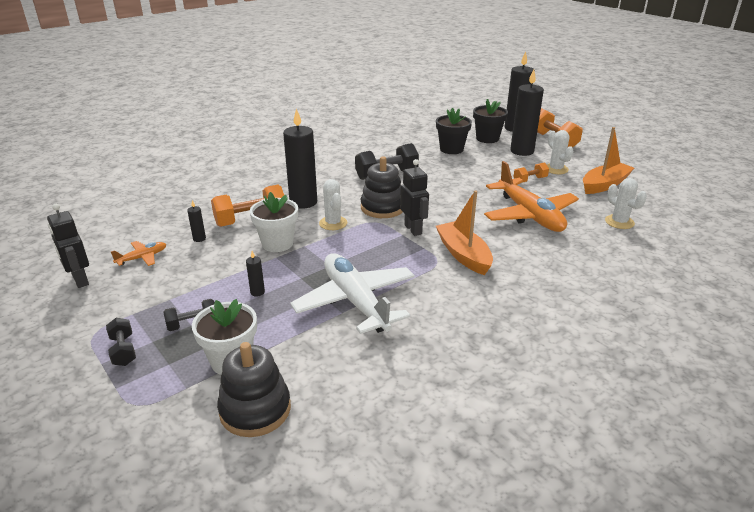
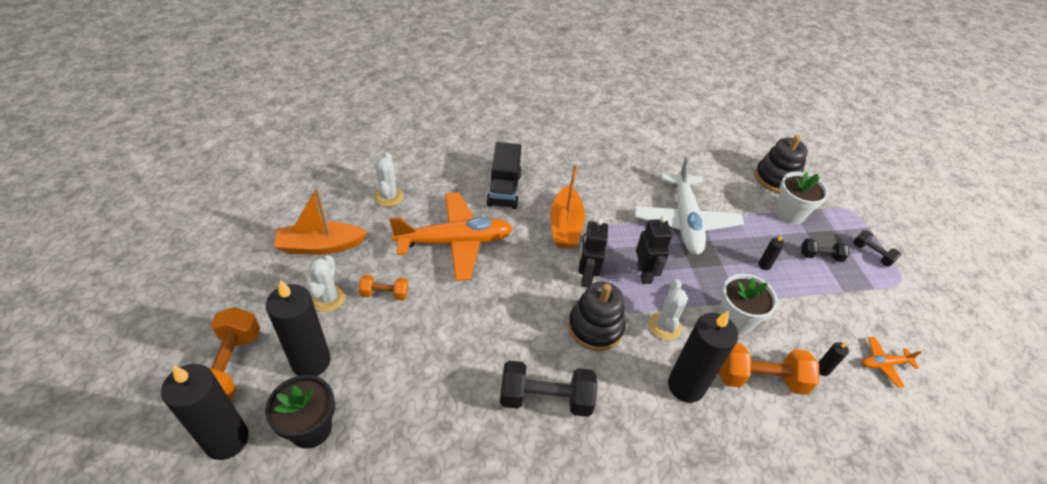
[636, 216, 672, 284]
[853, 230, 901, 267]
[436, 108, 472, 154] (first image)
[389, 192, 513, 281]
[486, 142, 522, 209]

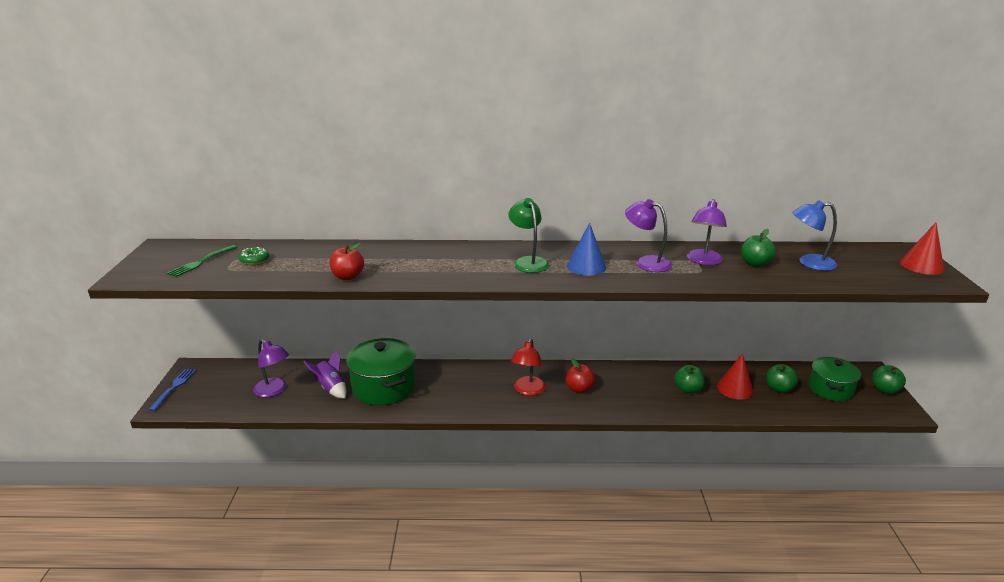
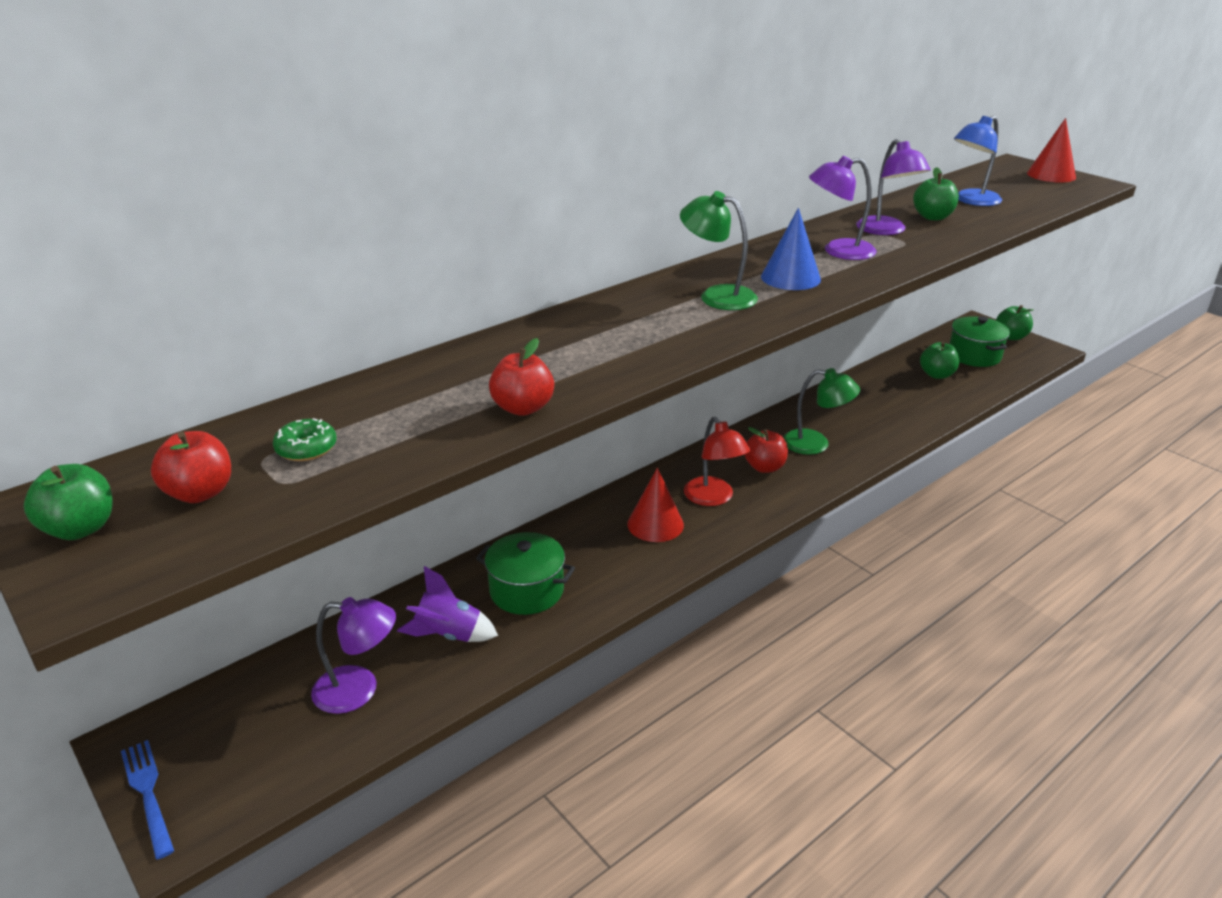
[151, 431, 231, 503]
[476, 532, 575, 615]
[24, 464, 113, 540]
[627, 468, 684, 542]
[783, 368, 860, 455]

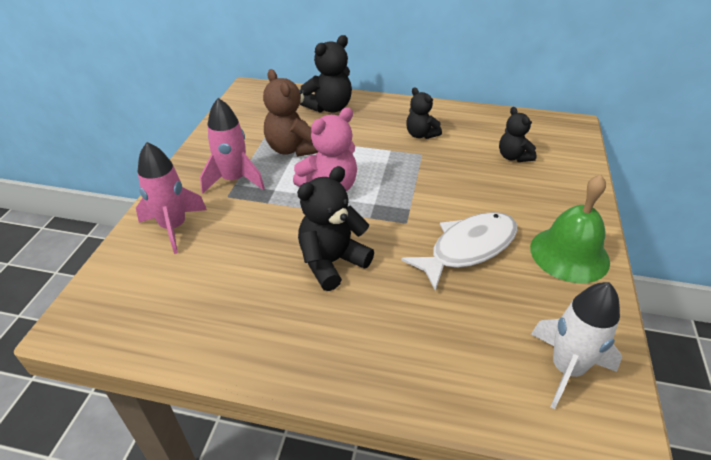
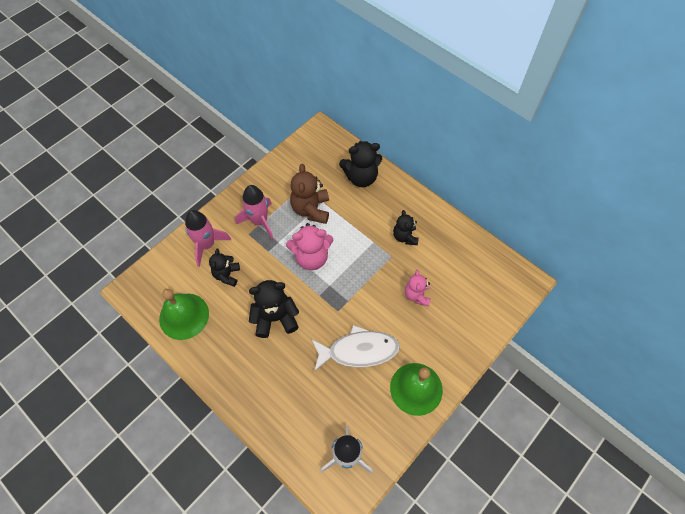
[209, 248, 240, 287]
[159, 289, 209, 340]
[405, 270, 431, 306]

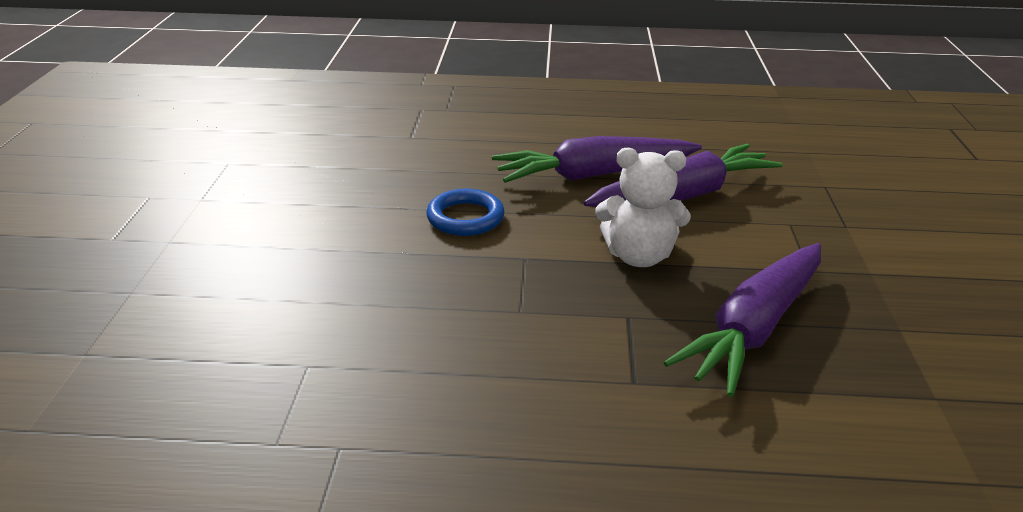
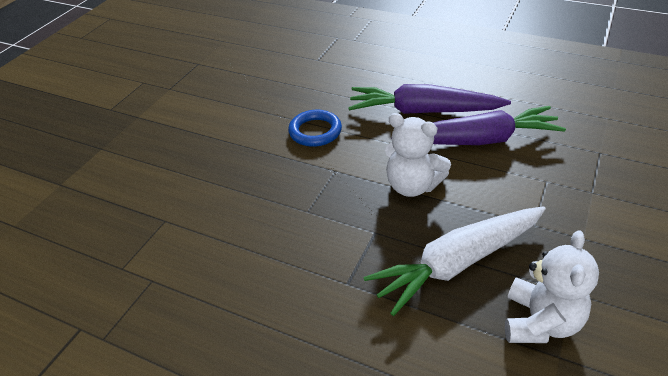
[363, 206, 546, 316]
[505, 230, 599, 343]

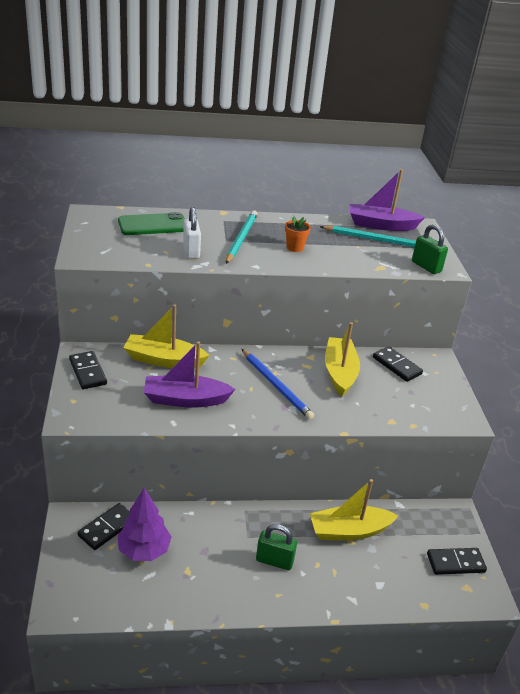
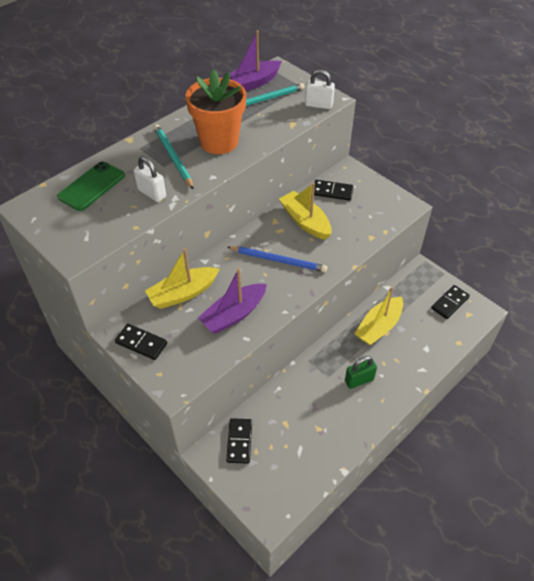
[118, 488, 171, 561] (first image)
[185, 69, 246, 154]
[305, 69, 335, 109]

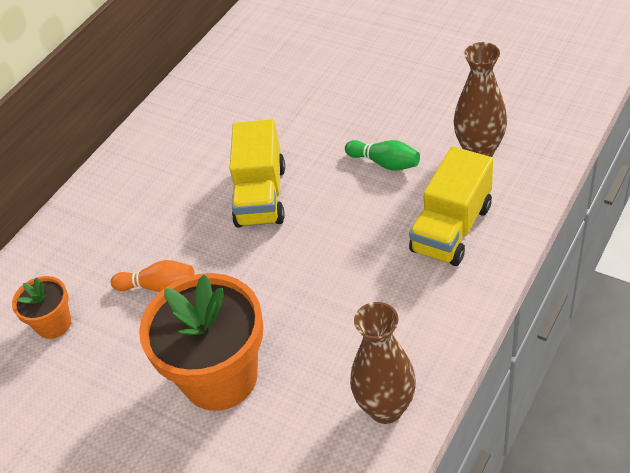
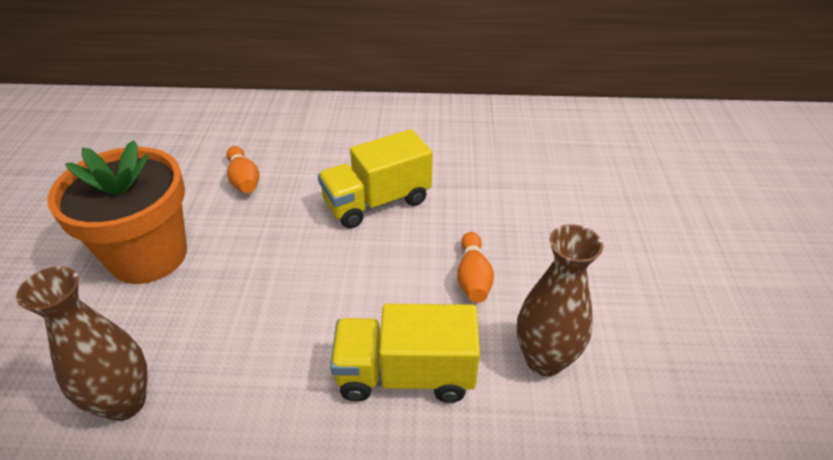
[12, 276, 71, 339] (first image)
[457, 232, 494, 303]

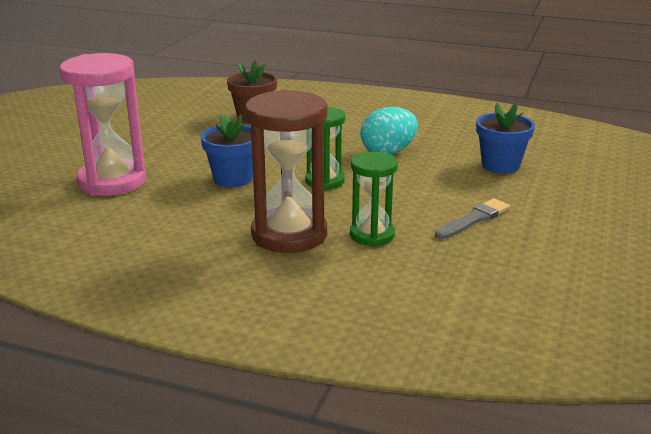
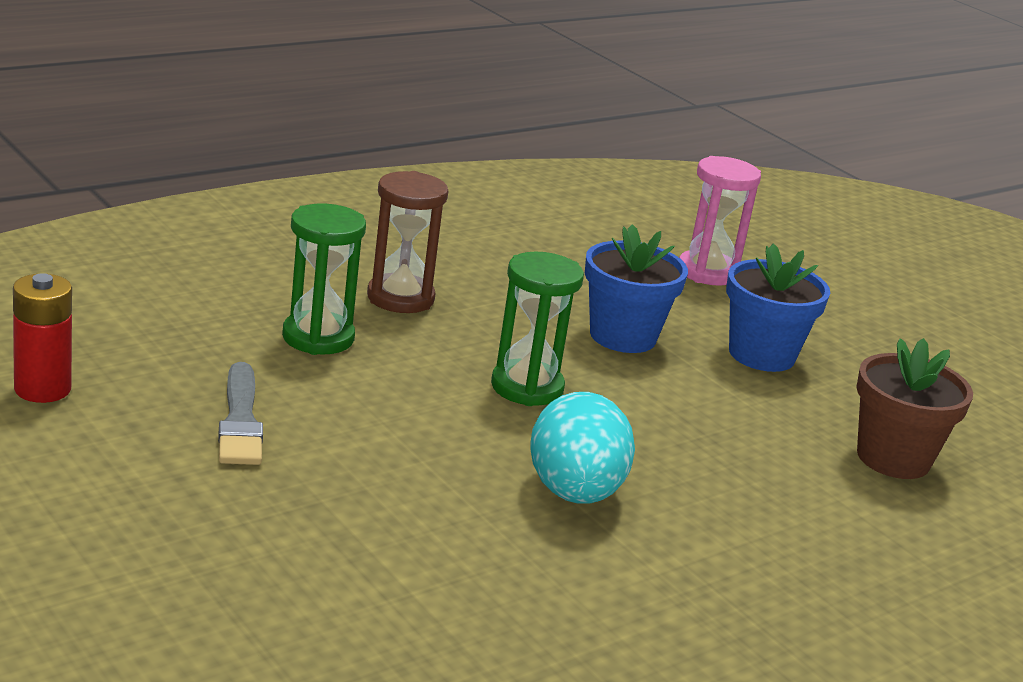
[679, 156, 761, 286]
[367, 171, 448, 313]
[726, 243, 830, 372]
[13, 273, 72, 403]

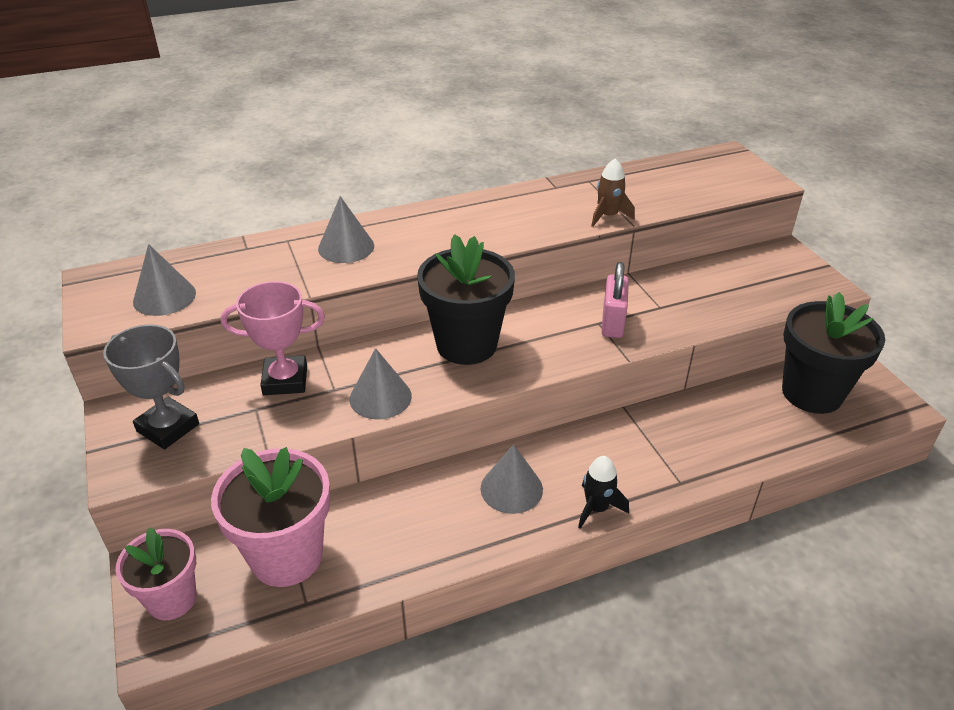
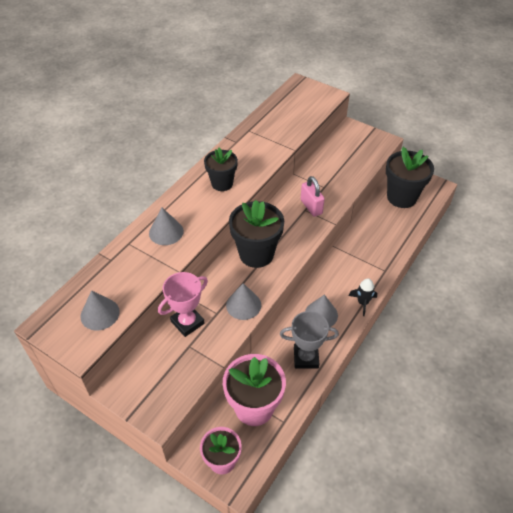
[280, 311, 339, 369]
[591, 158, 635, 227] (first image)
[204, 148, 238, 191]

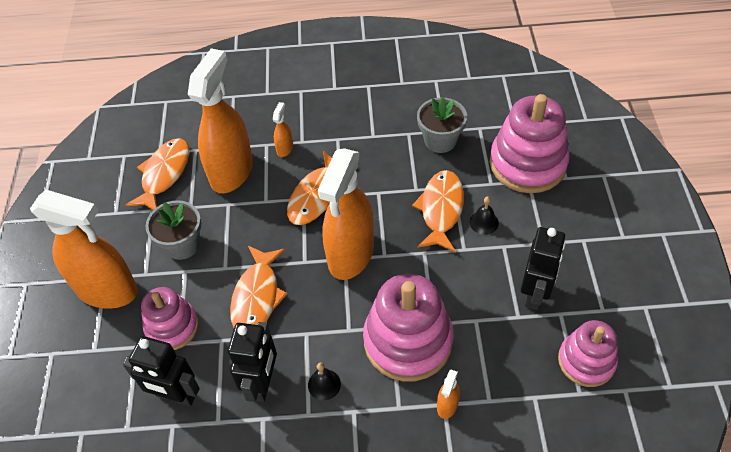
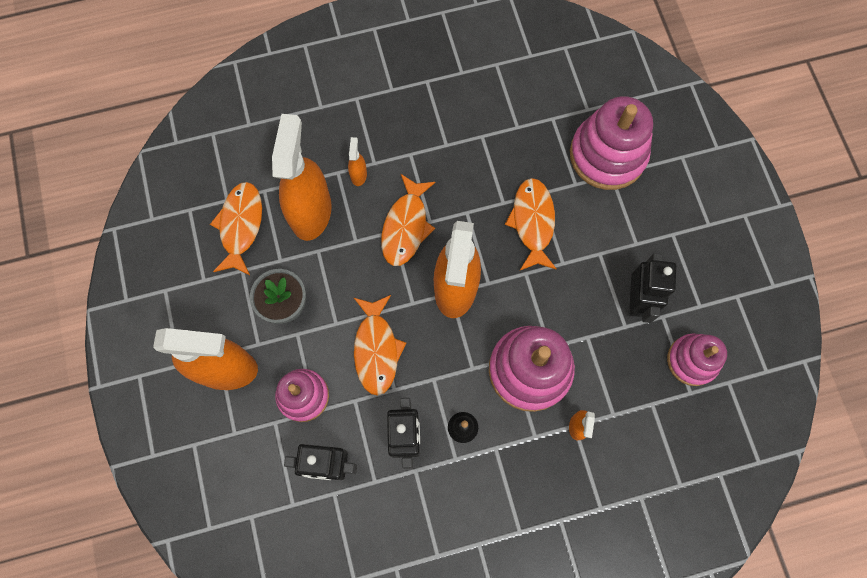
[417, 97, 467, 153] (first image)
[469, 196, 499, 235] (first image)

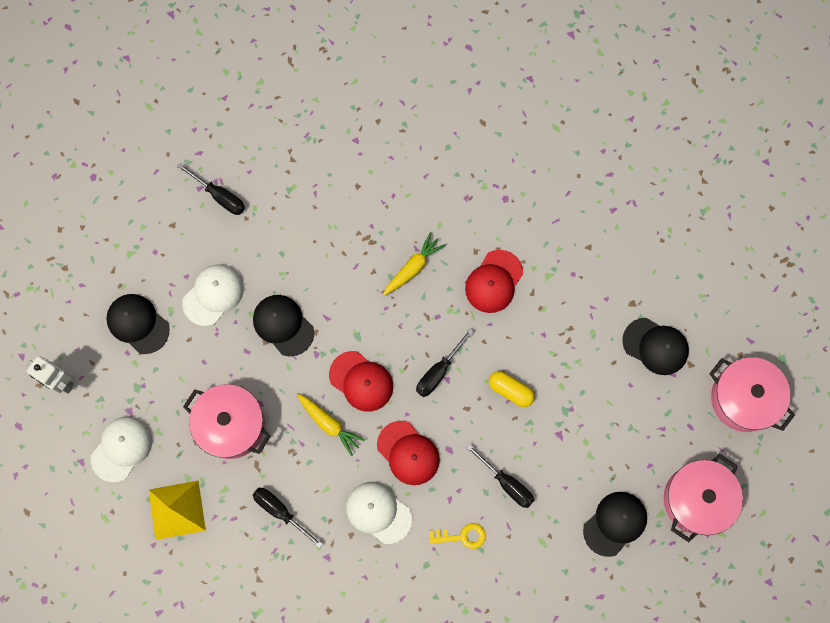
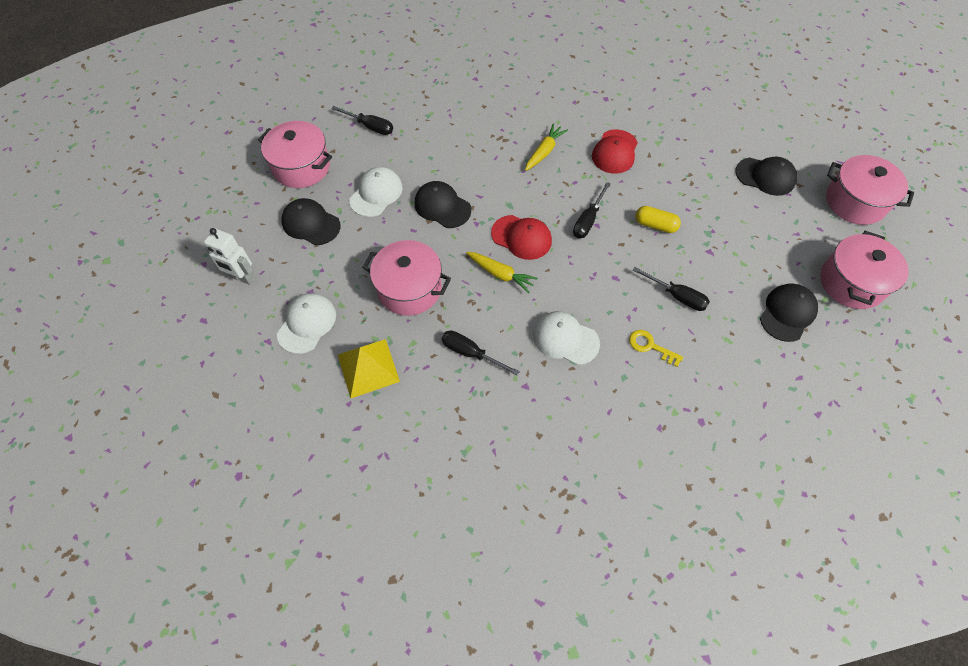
[377, 421, 440, 485] (first image)
[629, 330, 683, 367]
[258, 121, 332, 188]

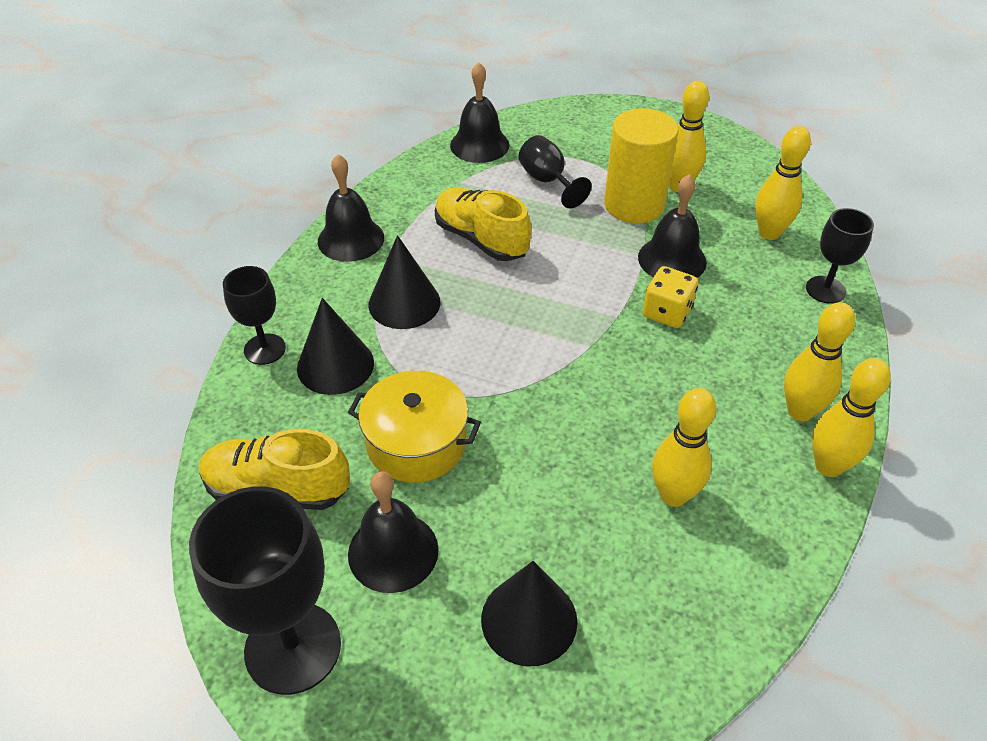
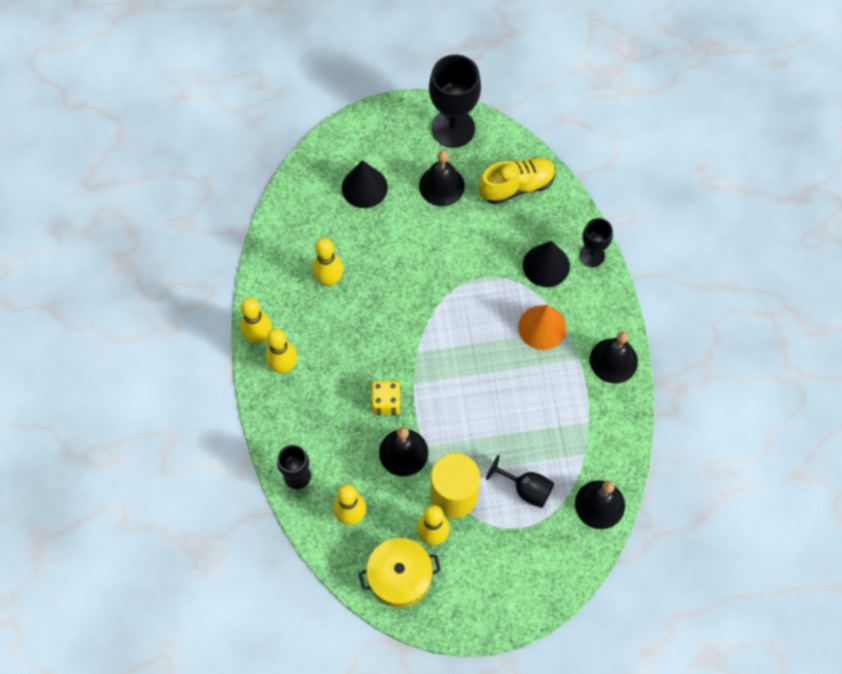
[359, 538, 441, 608]
[518, 305, 566, 350]
[435, 187, 531, 261] (first image)

